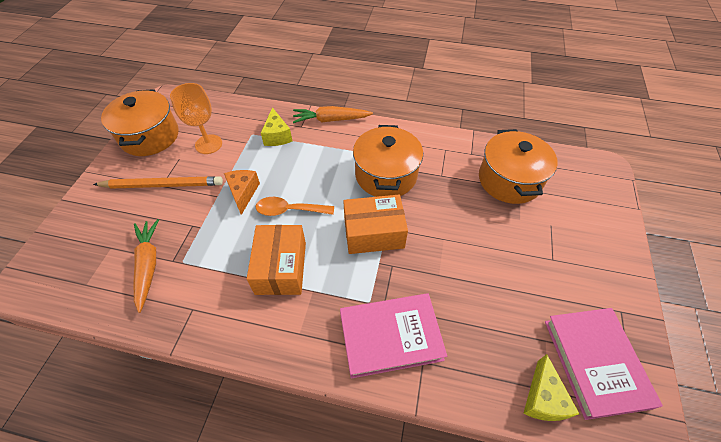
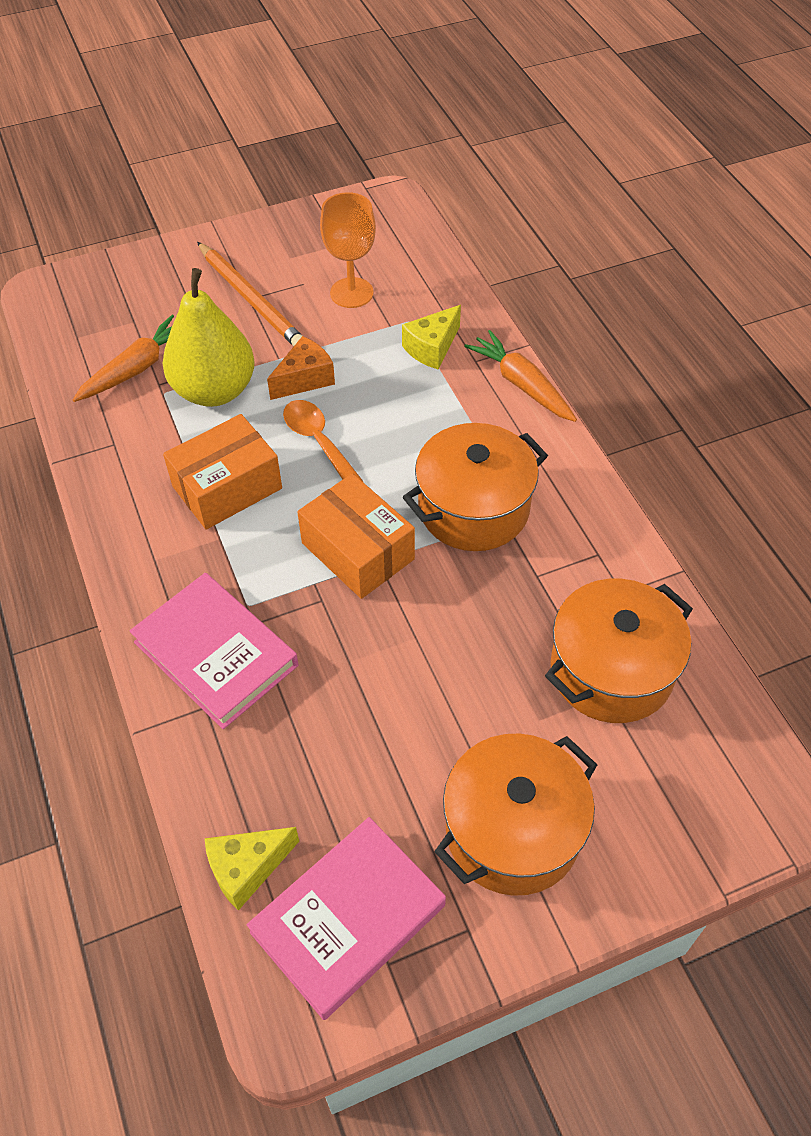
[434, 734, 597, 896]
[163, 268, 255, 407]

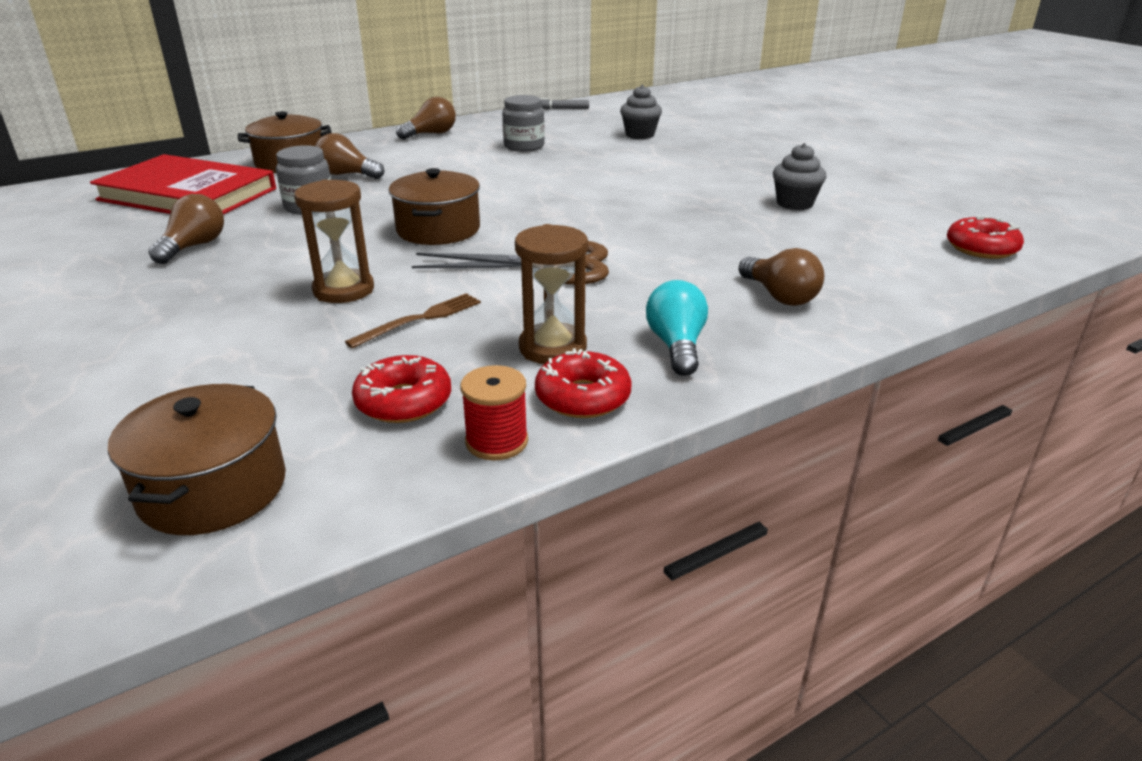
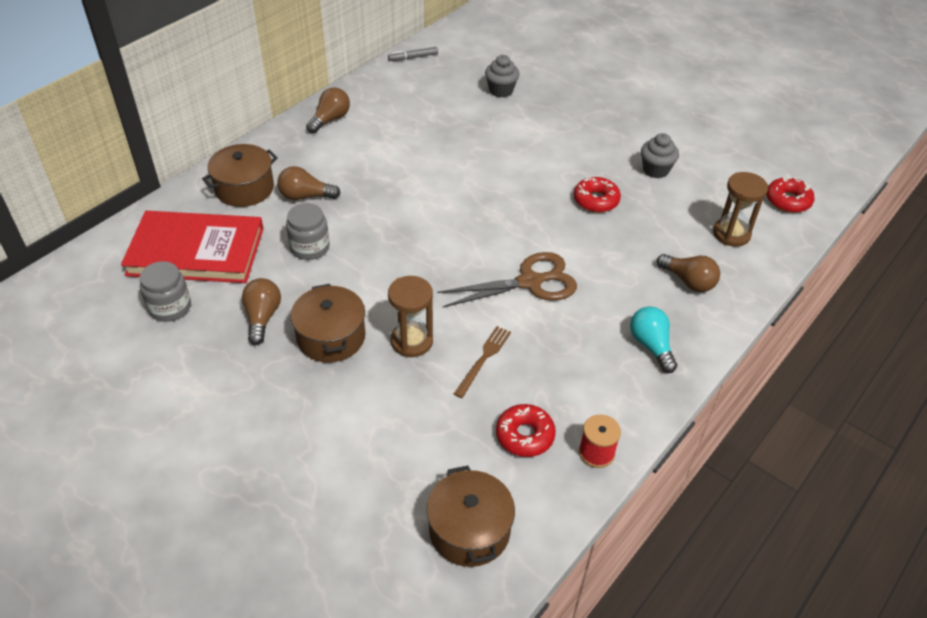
[291, 284, 366, 363]
[140, 261, 191, 322]
[713, 172, 768, 247]
[574, 177, 621, 212]

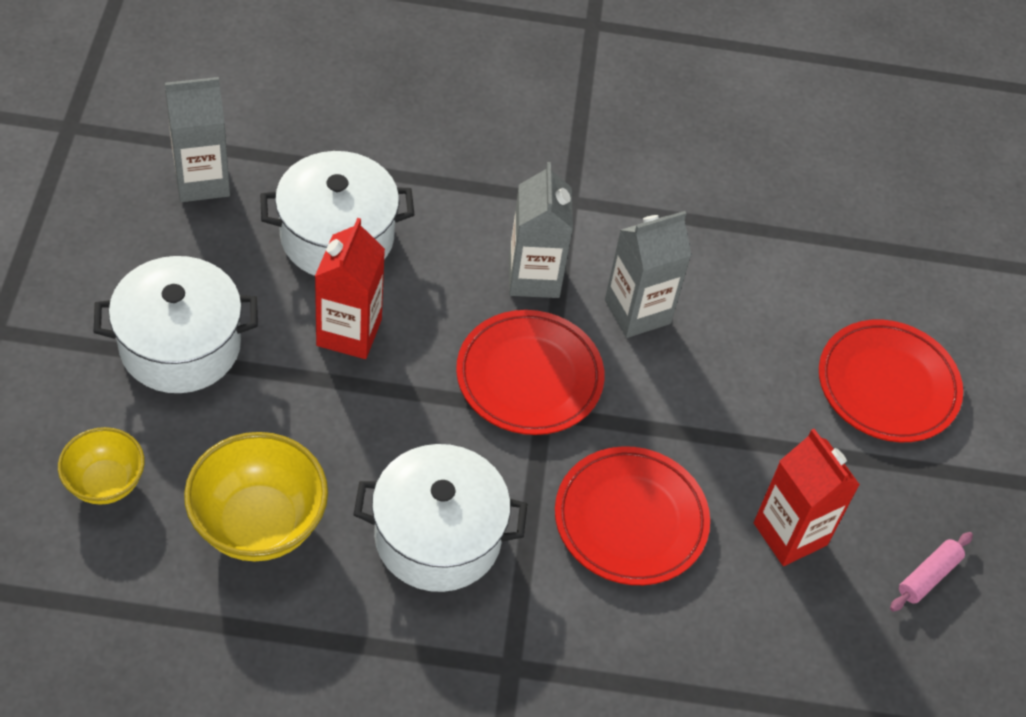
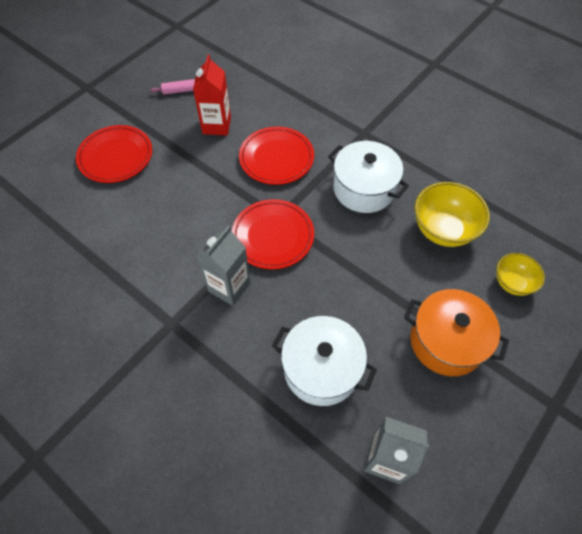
[404, 289, 509, 376]
[315, 218, 385, 359] (first image)
[605, 211, 691, 338] (first image)

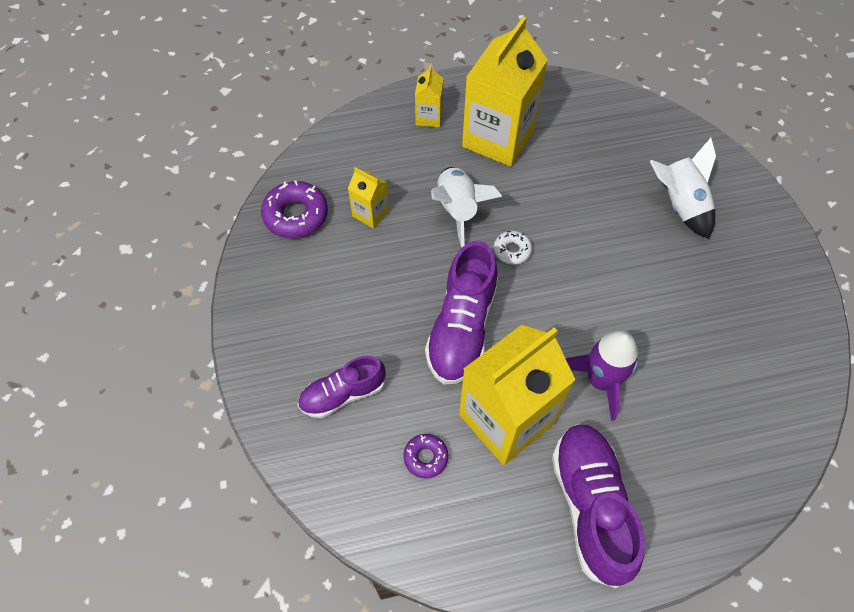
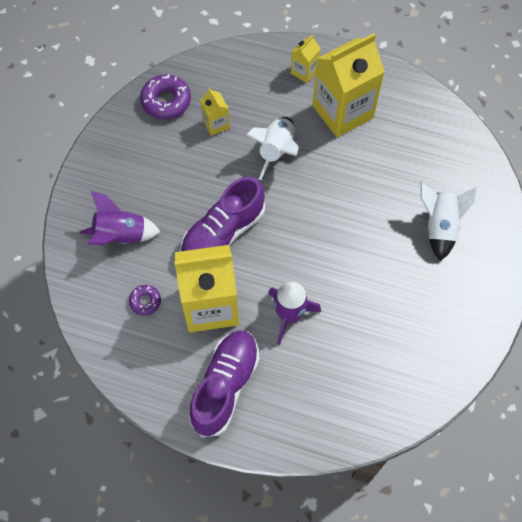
[80, 191, 161, 245]
[494, 231, 532, 265] (first image)

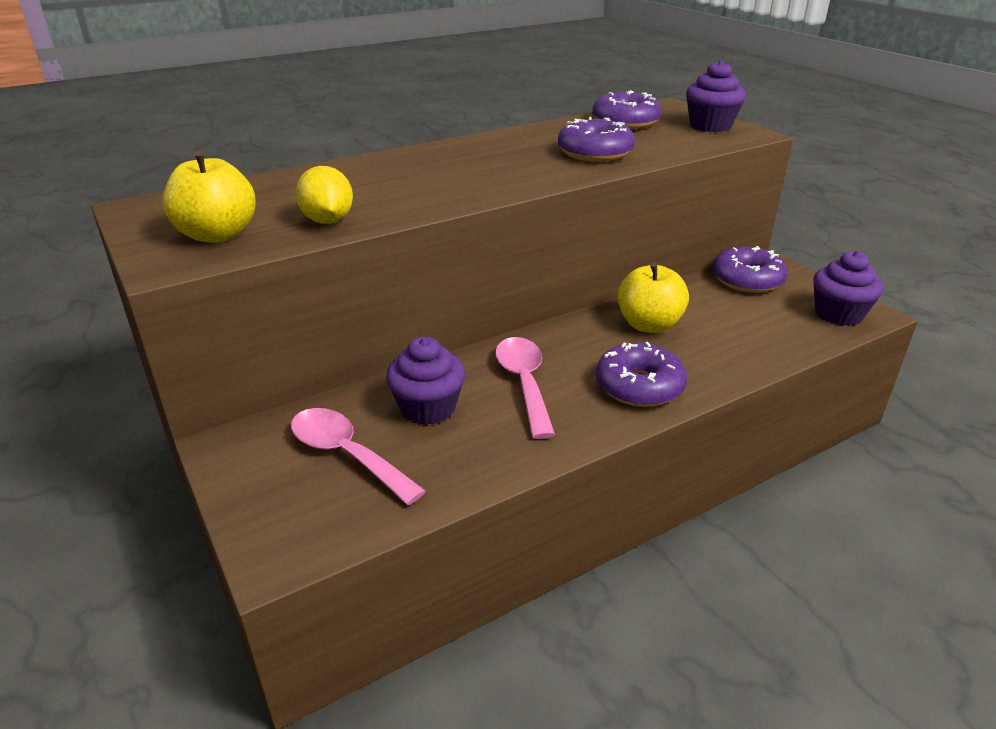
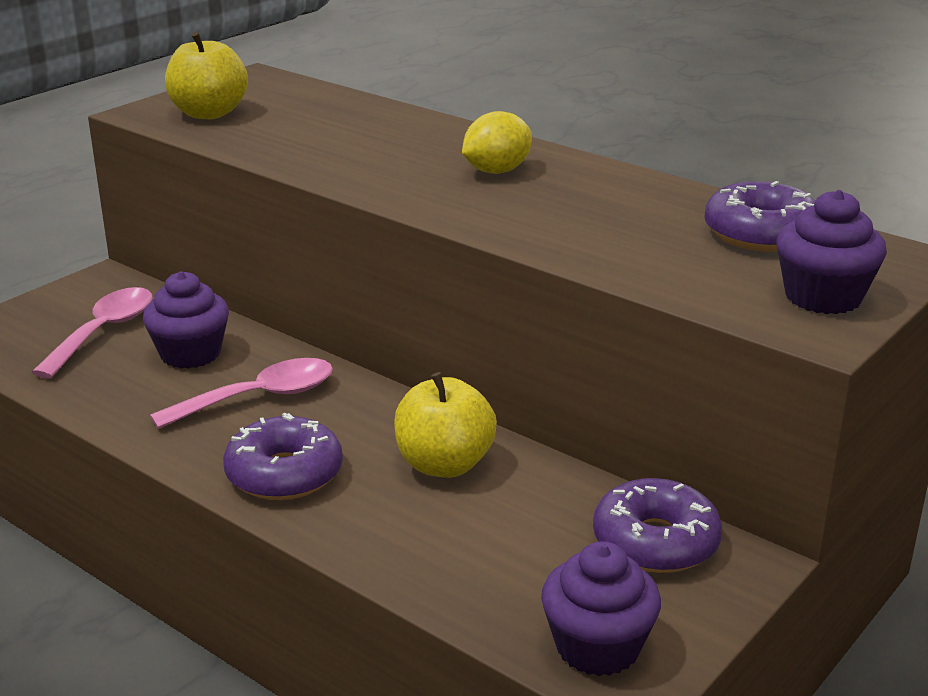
[462, 111, 532, 174]
[558, 117, 635, 162] (first image)

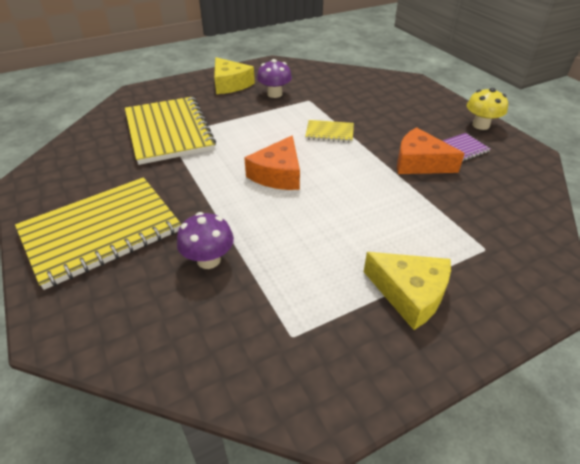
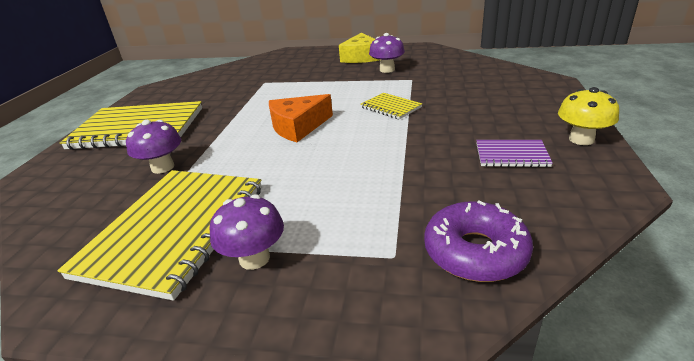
[57, 170, 262, 301]
[210, 194, 284, 270]
[397, 127, 465, 174] (first image)
[424, 201, 533, 282]

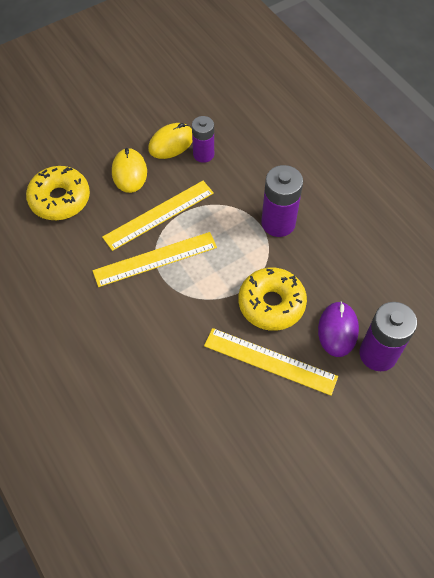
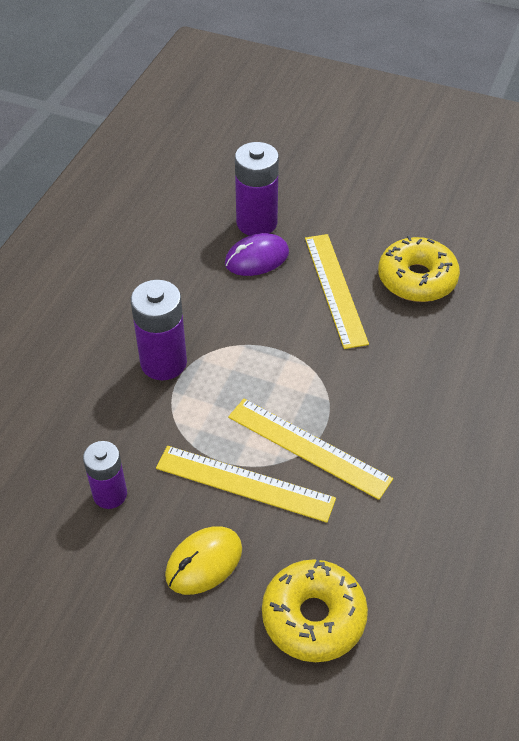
[148, 123, 192, 159] (first image)
[378, 235, 460, 302]

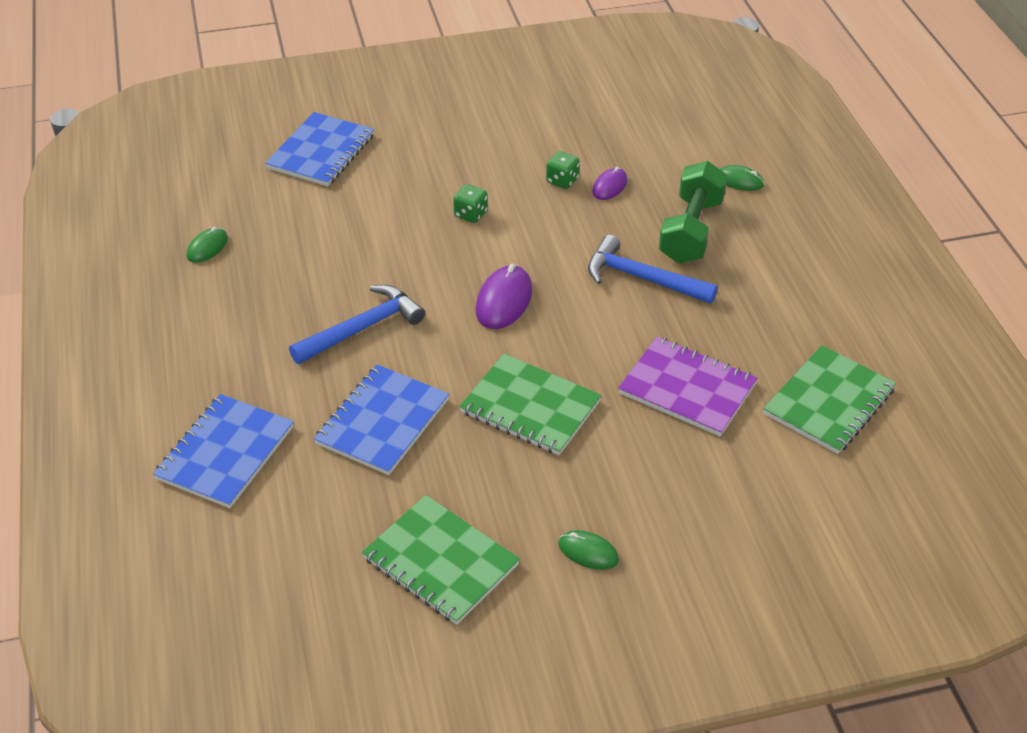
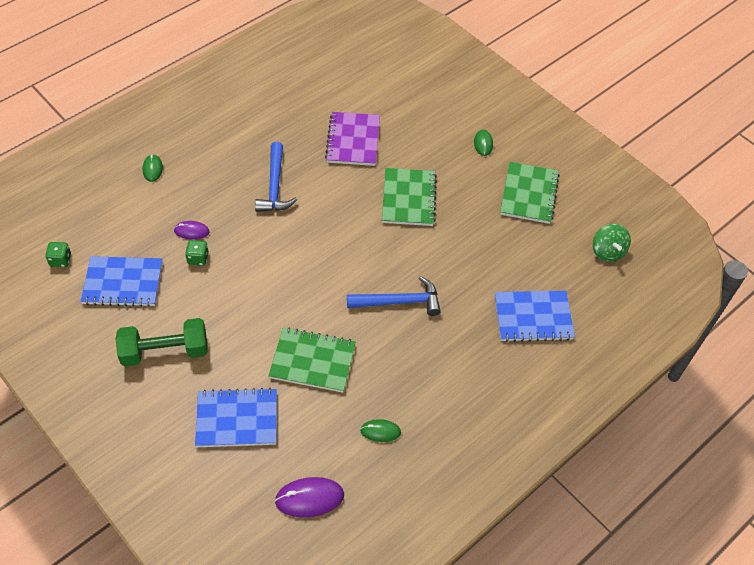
[347, 276, 441, 316]
[80, 256, 163, 307]
[45, 242, 71, 267]
[275, 477, 344, 517]
[116, 318, 207, 366]
[268, 327, 356, 392]
[593, 224, 631, 262]

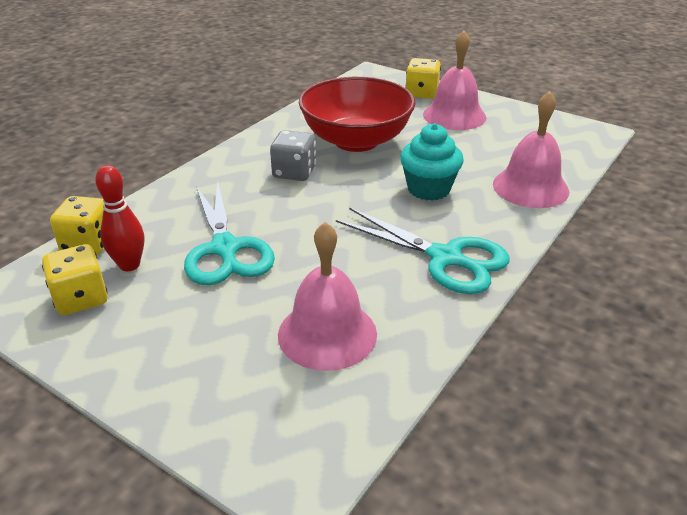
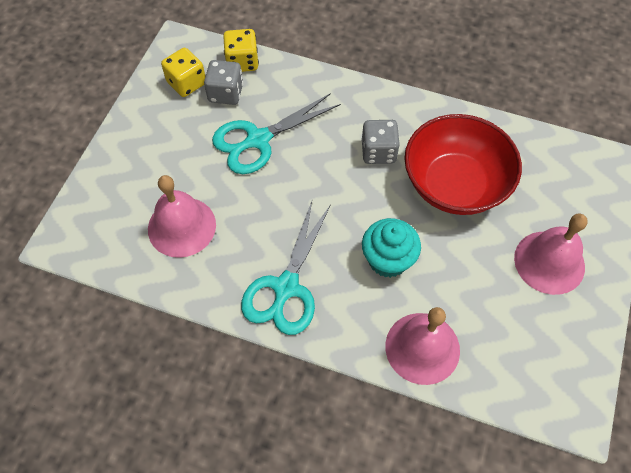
[204, 60, 243, 105]
[405, 58, 441, 99] (first image)

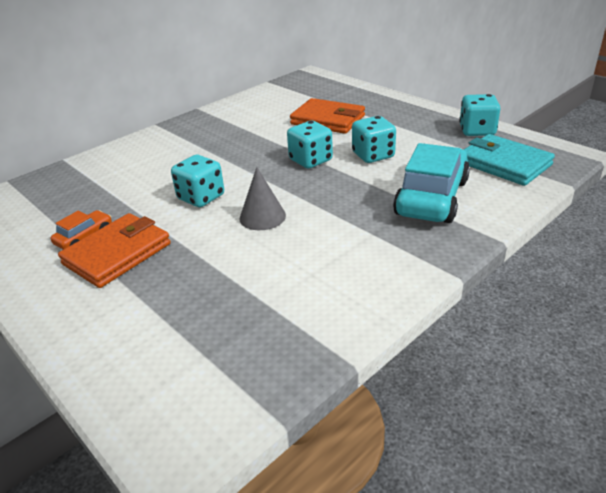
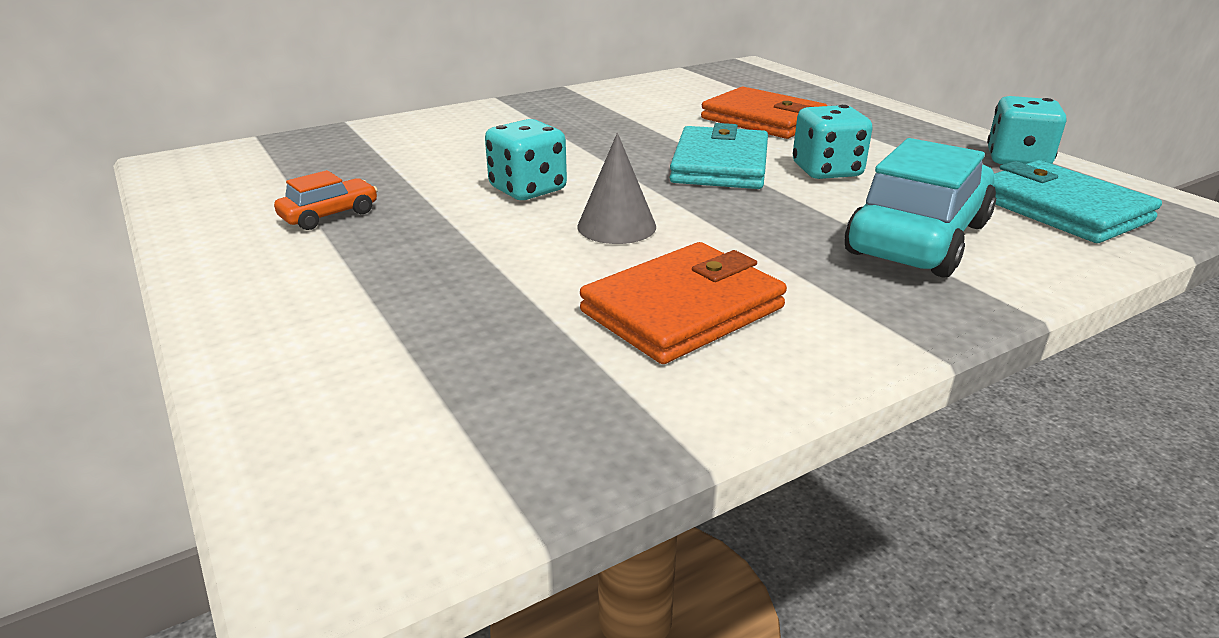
[580, 242, 787, 364]
[670, 123, 768, 189]

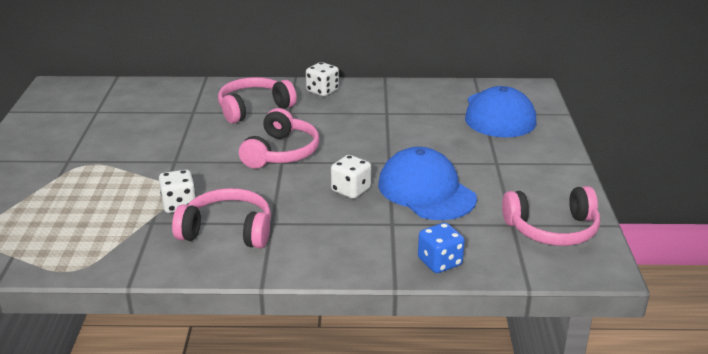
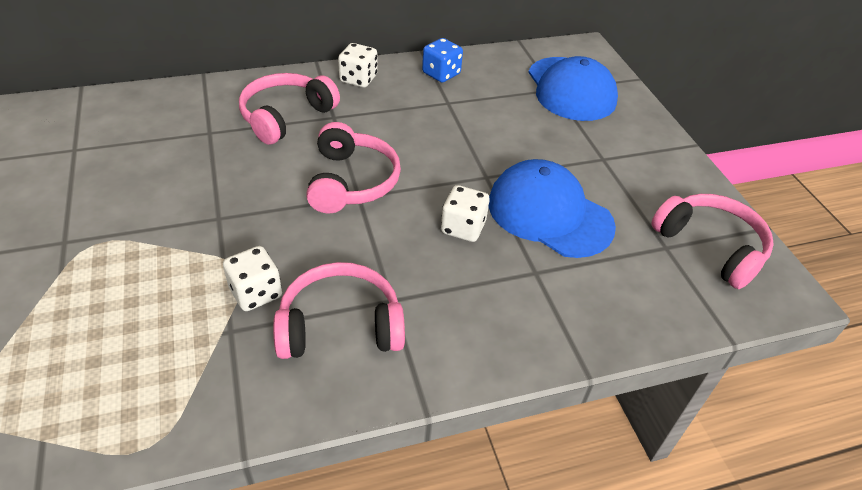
[422, 38, 463, 82]
[651, 194, 774, 289]

